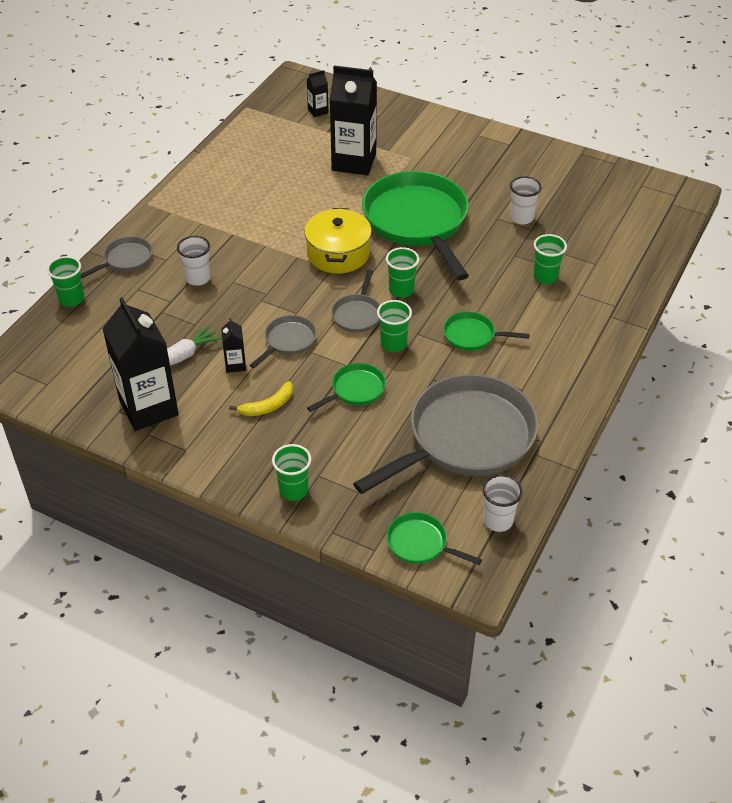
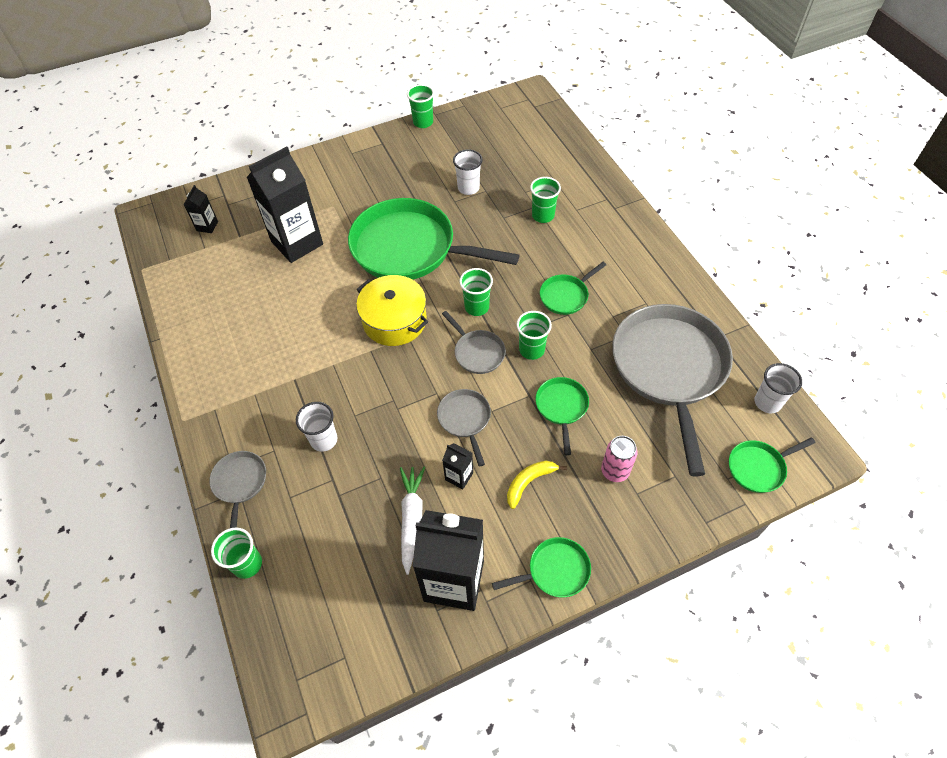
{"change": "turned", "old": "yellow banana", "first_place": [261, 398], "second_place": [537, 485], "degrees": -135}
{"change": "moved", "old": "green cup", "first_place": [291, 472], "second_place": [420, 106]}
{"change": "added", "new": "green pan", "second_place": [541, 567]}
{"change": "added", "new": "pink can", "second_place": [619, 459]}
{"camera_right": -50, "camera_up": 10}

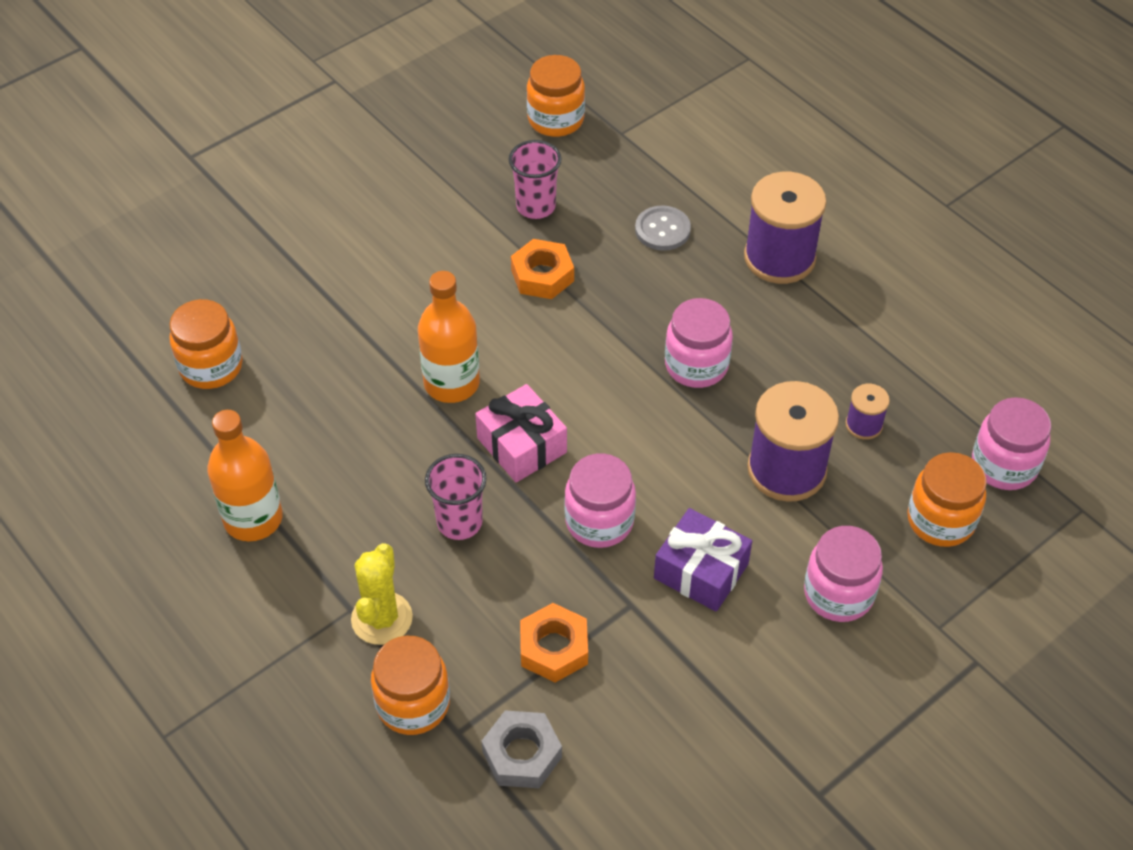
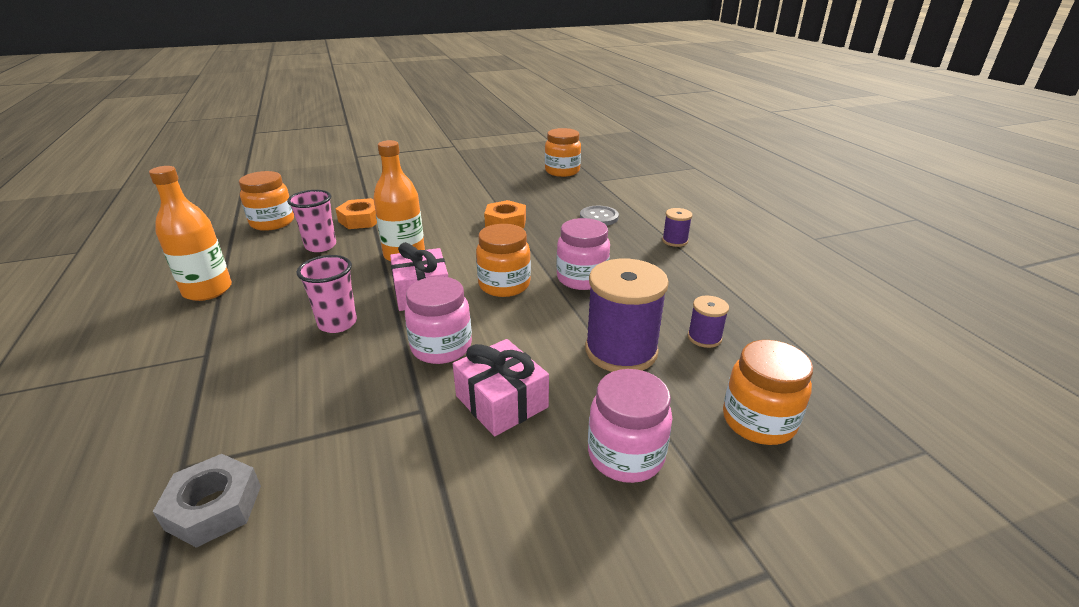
{"change": "removed", "old": "yellow cactus", "first_place": [382, 594]}
{"change": "moved", "old": "orange jar", "first_place": [410, 685], "second_place": [503, 260]}
{"change": "moved", "old": "pink cup", "first_place": [535, 179], "second_place": [311, 221]}
{"change": "moved", "old": "orange nut", "first_place": [554, 643], "second_place": [356, 213]}
{"change": "recoloured", "old": "purple gift", "new": "pink gift", "first_place": [703, 560], "second_place": [501, 387]}
{"change": "resized", "old": "purple spool", "first_place": [785, 228], "second_place": [677, 227], "factor": 0.48}
{"change": "removed", "old": "pink jar", "first_place": [1011, 443]}
{"camera_right": 20, "camera_up": -20}

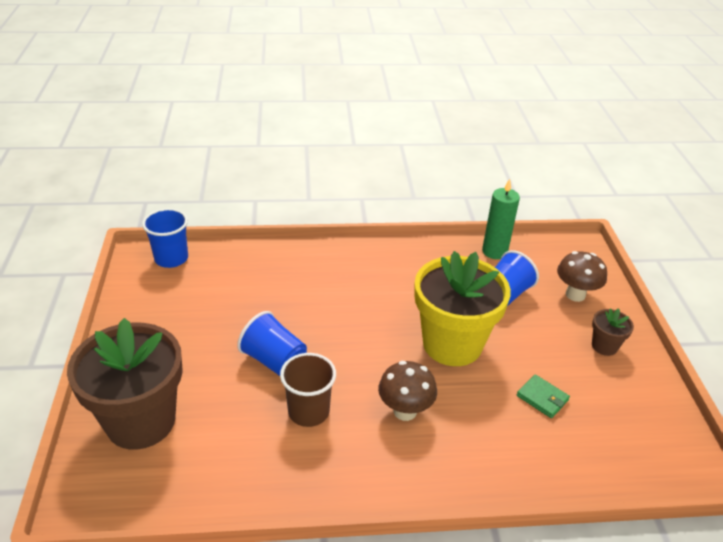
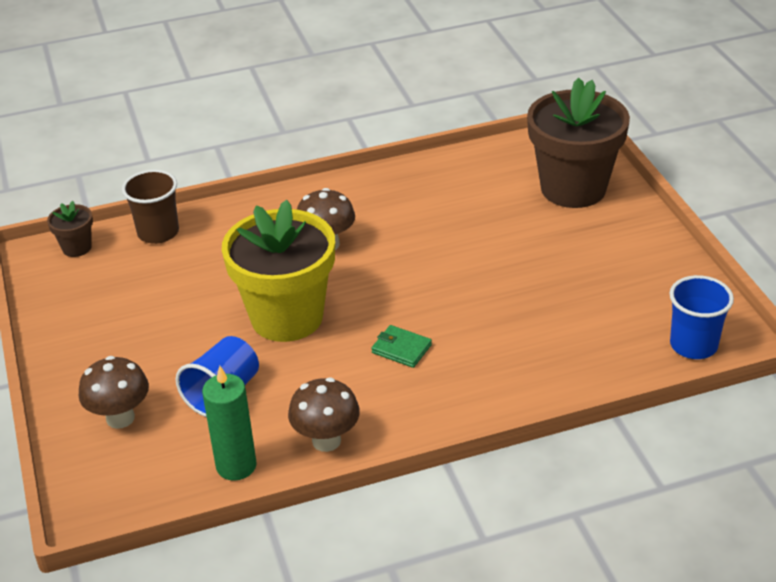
{"change": "removed", "old": "blue cup", "first_place": [272, 343]}
{"change": "moved", "old": "brown cup", "first_place": [308, 390], "second_place": [150, 206]}
{"change": "moved", "old": "green wallet", "first_place": [543, 396], "second_place": [401, 346]}
{"change": "moved", "old": "brown flower pot", "first_place": [613, 332], "second_place": [70, 229]}
{"change": "added", "new": "brown mushroom", "second_place": [324, 414]}
{"camera_right": 170, "camera_up": 0}

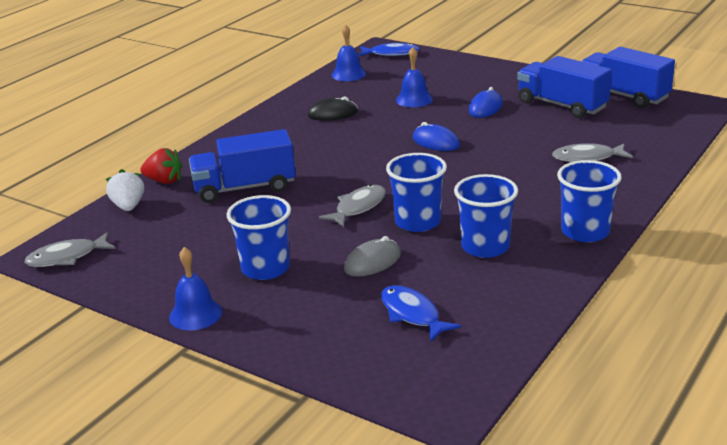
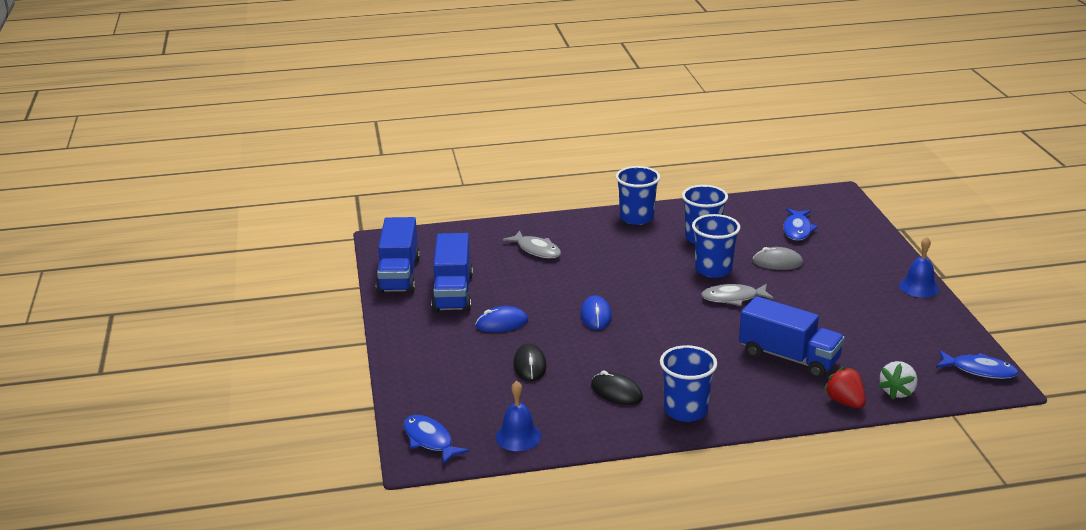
{"change": "recoloured", "old": "grey fish", "new": "blue fish", "first_place": [70, 249], "second_place": [977, 364]}
{"change": "moved", "old": "blue cup", "first_place": [259, 237], "second_place": [688, 383]}
{"change": "replaced", "old": "blue bell", "new": "black mouse", "first_place": [414, 77], "second_place": [530, 362]}
{"camera_right": -135, "camera_up": 0}

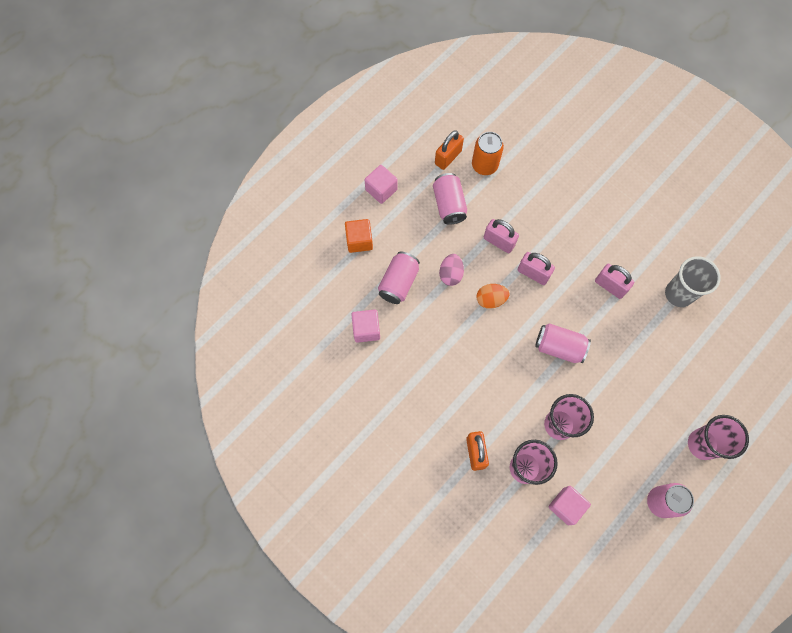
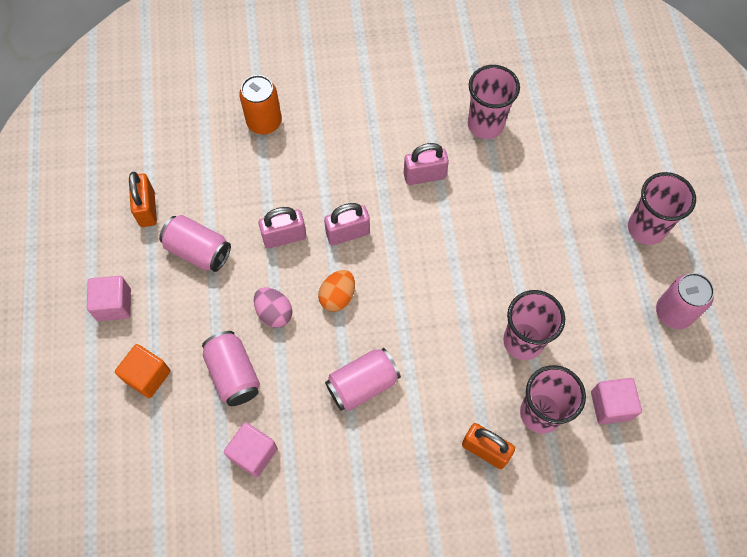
{"change": "moved", "old": "orange can", "first_place": [488, 153], "second_place": [260, 104]}
{"change": "moved", "old": "pink can", "first_place": [563, 343], "second_place": [363, 379]}
{"change": "recoloured", "old": "grey cup", "new": "pink cup", "first_place": [693, 281], "second_place": [494, 102]}
{"camera_right": -50, "camera_up": -5}

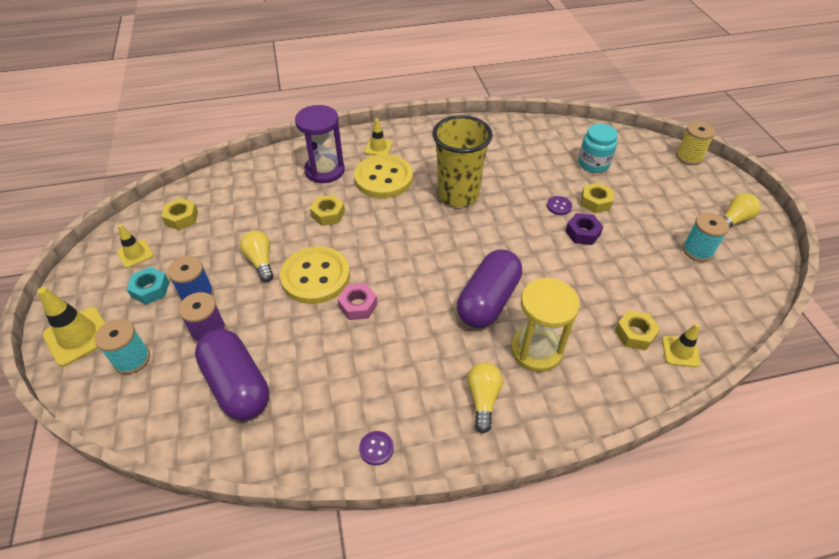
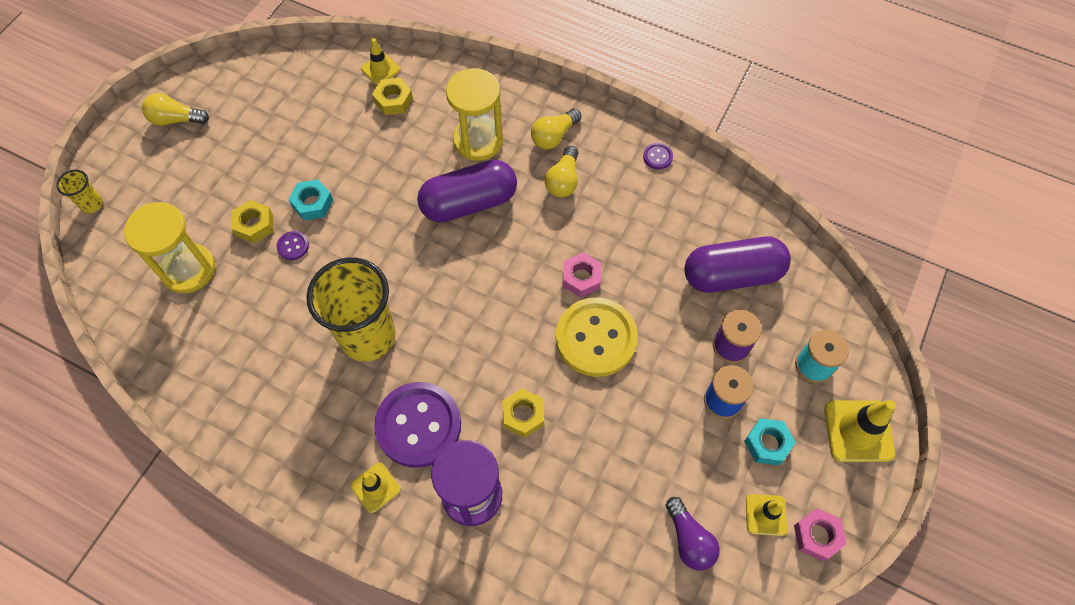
{"change": "replaced", "old": "yellow nut", "new": "purple light bulb", "first_place": [179, 214], "second_place": [693, 534]}
{"change": "turned", "old": "purple capsule", "first_place": [232, 374], "second_place": [737, 265], "degrees": 75}
{"change": "moved", "old": "yellow light bulb", "first_place": [256, 256], "second_place": [561, 172]}
{"change": "recoloured", "old": "yellow button", "new": "purple button", "first_place": [383, 176], "second_place": [417, 425]}
{"change": "recoloured", "old": "purple nut", "new": "turquoise nut", "first_place": [584, 229], "second_place": [310, 200]}
{"change": "replaced", "old": "turquoise jar", "new": "yellow hourglass", "first_place": [598, 148], "second_place": [169, 247]}
{"change": "replaced", "old": "yellow spool", "new": "yellow cup", "first_place": [696, 143], "second_place": [79, 191]}
{"change": "removed", "old": "turquoise spool", "first_place": [706, 237]}
{"change": "added", "new": "pink nut", "second_place": [820, 534]}
{"camera_right": -140, "camera_up": 15}

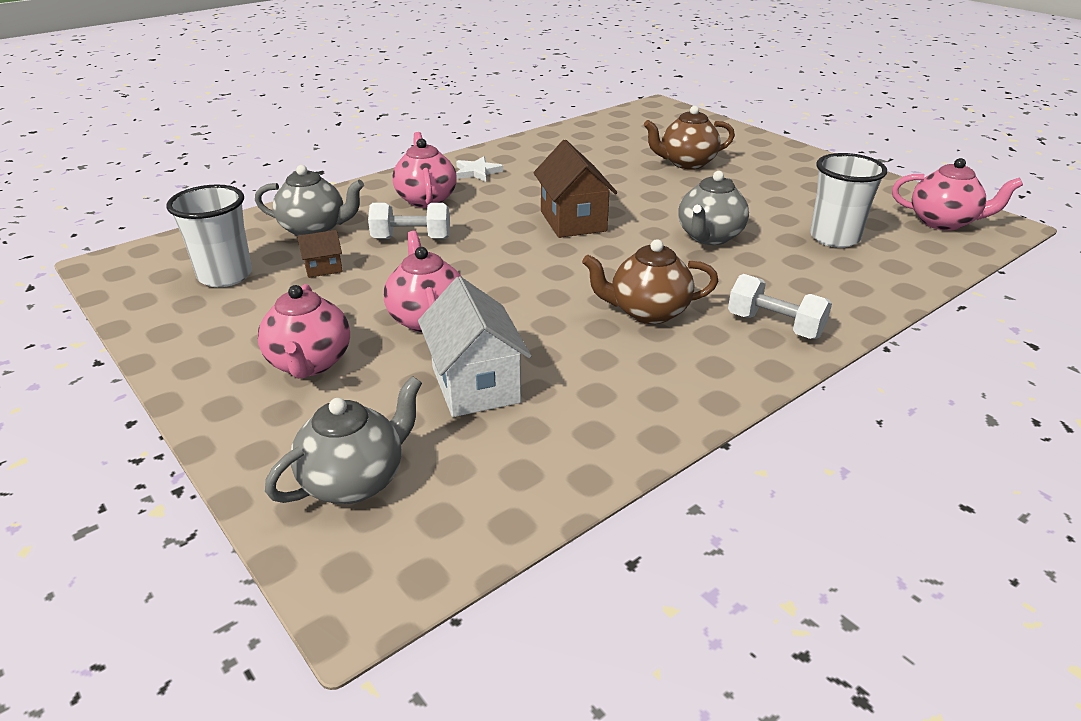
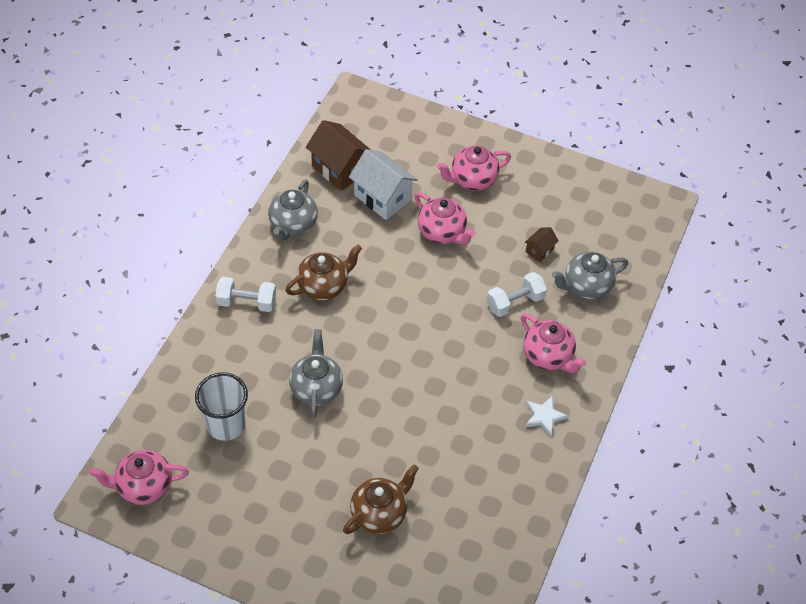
{"change": "removed", "old": "white cup", "first_place": [209, 235]}
{"change": "turned", "old": "pink teapot", "first_place": [304, 331], "second_place": [474, 168], "degrees": -75}
{"change": "moved", "old": "grey teapot", "first_place": [343, 440], "second_place": [293, 210]}
{"change": "moved", "old": "brown house", "first_place": [575, 189], "second_place": [338, 155]}
{"camera_right": 150, "camera_up": 20}

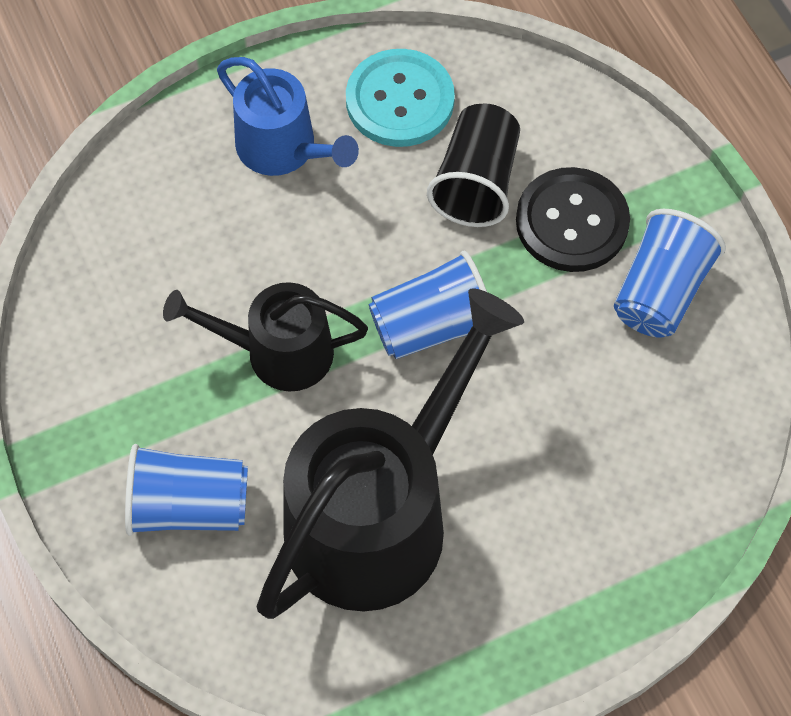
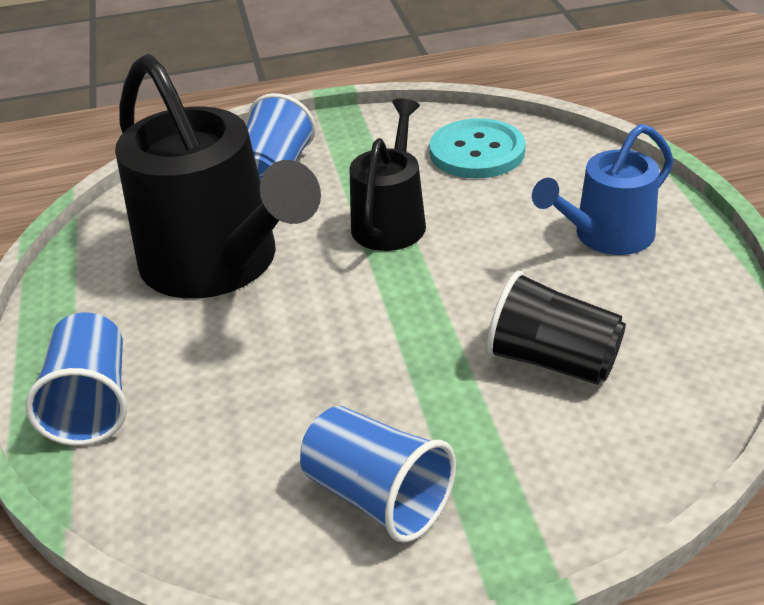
{"change": "moved", "old": "turquoise button", "first_place": [400, 98], "second_place": [477, 148]}
{"change": "moved", "old": "blue cup", "first_place": [428, 305], "second_place": [76, 379]}
{"change": "removed", "old": "black button", "first_place": [573, 219]}
{"camera_right": 105, "camera_up": -25}

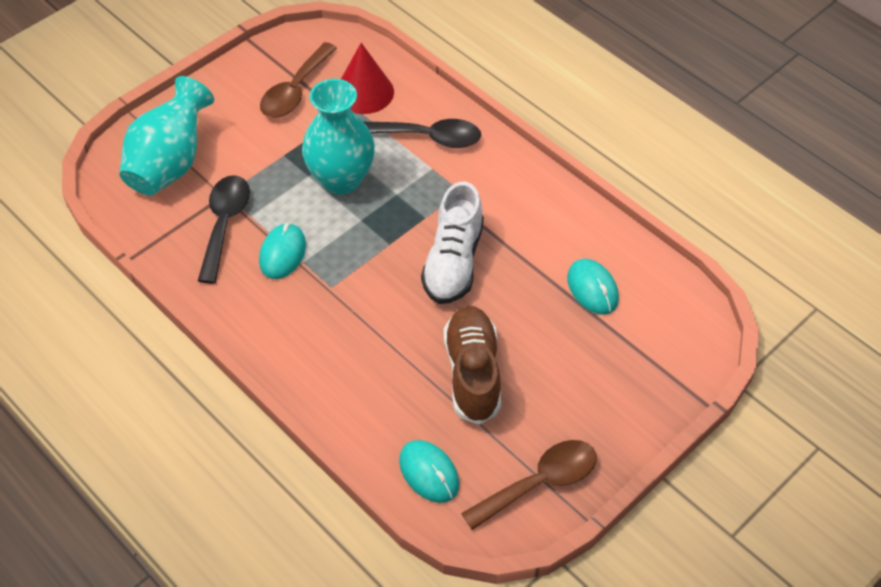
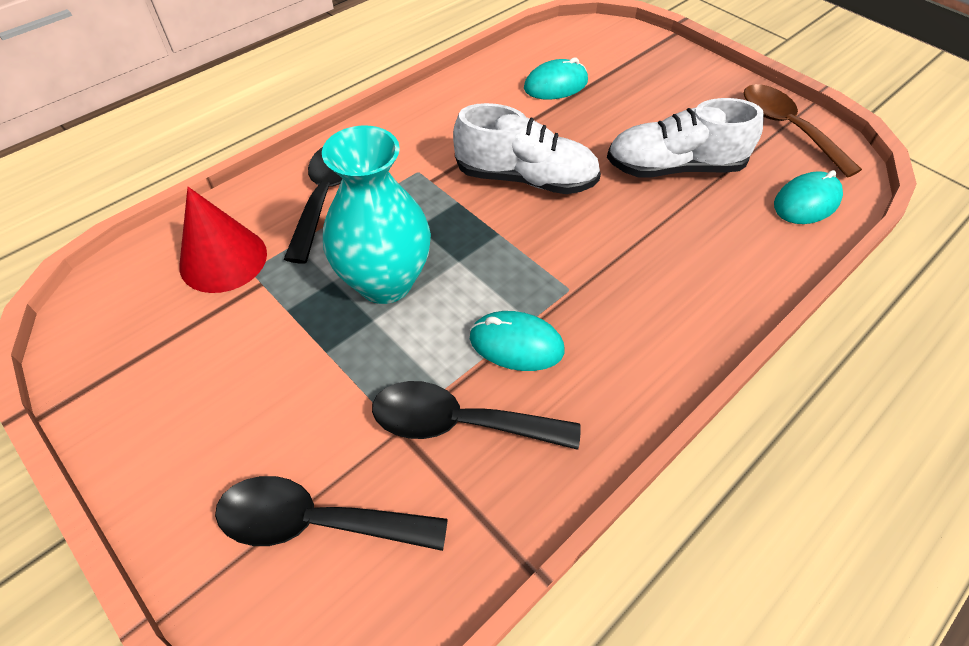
{"change": "replaced", "old": "turquoise vase", "new": "black spoon", "first_place": [167, 136], "second_place": [331, 513]}
{"change": "removed", "old": "brown spoon", "first_place": [298, 80]}
{"change": "recoloured", "old": "brown shoe", "new": "white shoe", "first_place": [472, 365], "second_place": [685, 138]}
{"camera_right": -90, "camera_up": 0}

